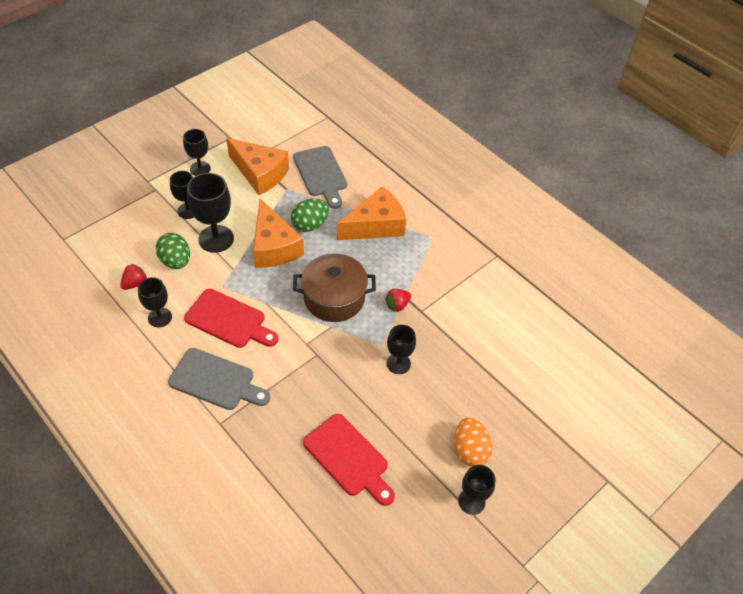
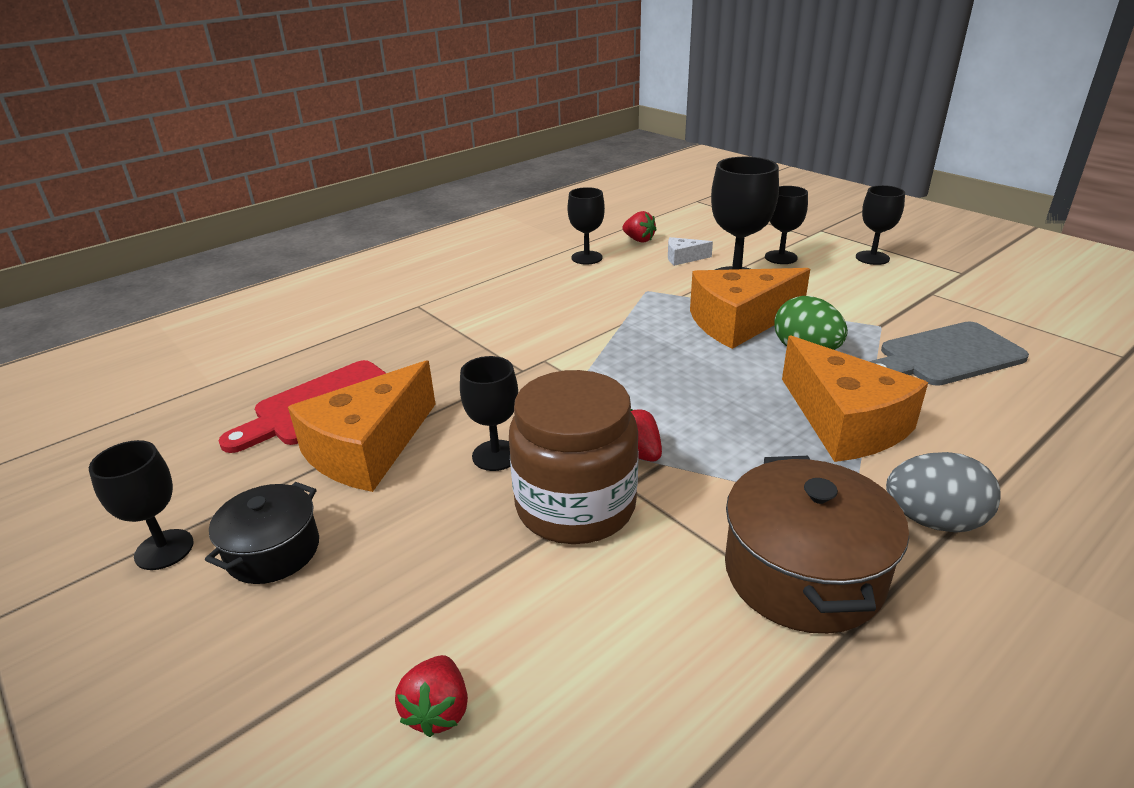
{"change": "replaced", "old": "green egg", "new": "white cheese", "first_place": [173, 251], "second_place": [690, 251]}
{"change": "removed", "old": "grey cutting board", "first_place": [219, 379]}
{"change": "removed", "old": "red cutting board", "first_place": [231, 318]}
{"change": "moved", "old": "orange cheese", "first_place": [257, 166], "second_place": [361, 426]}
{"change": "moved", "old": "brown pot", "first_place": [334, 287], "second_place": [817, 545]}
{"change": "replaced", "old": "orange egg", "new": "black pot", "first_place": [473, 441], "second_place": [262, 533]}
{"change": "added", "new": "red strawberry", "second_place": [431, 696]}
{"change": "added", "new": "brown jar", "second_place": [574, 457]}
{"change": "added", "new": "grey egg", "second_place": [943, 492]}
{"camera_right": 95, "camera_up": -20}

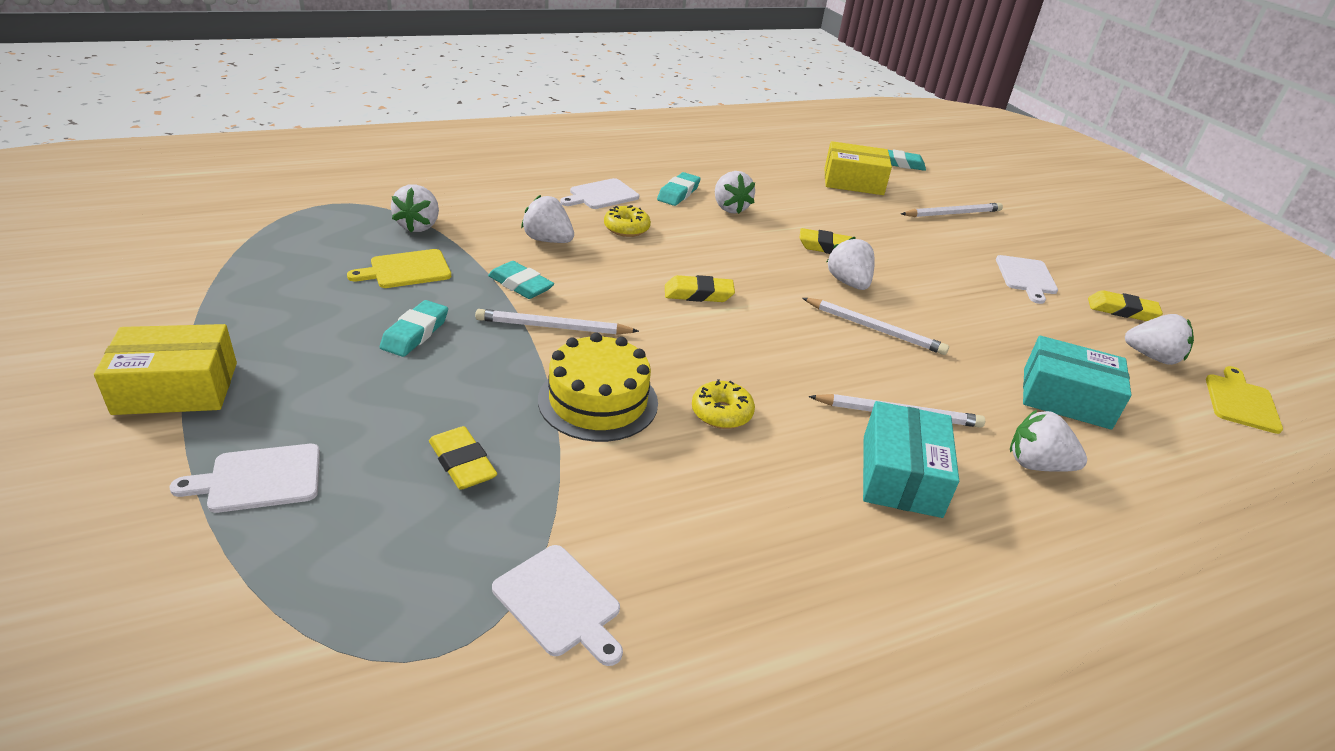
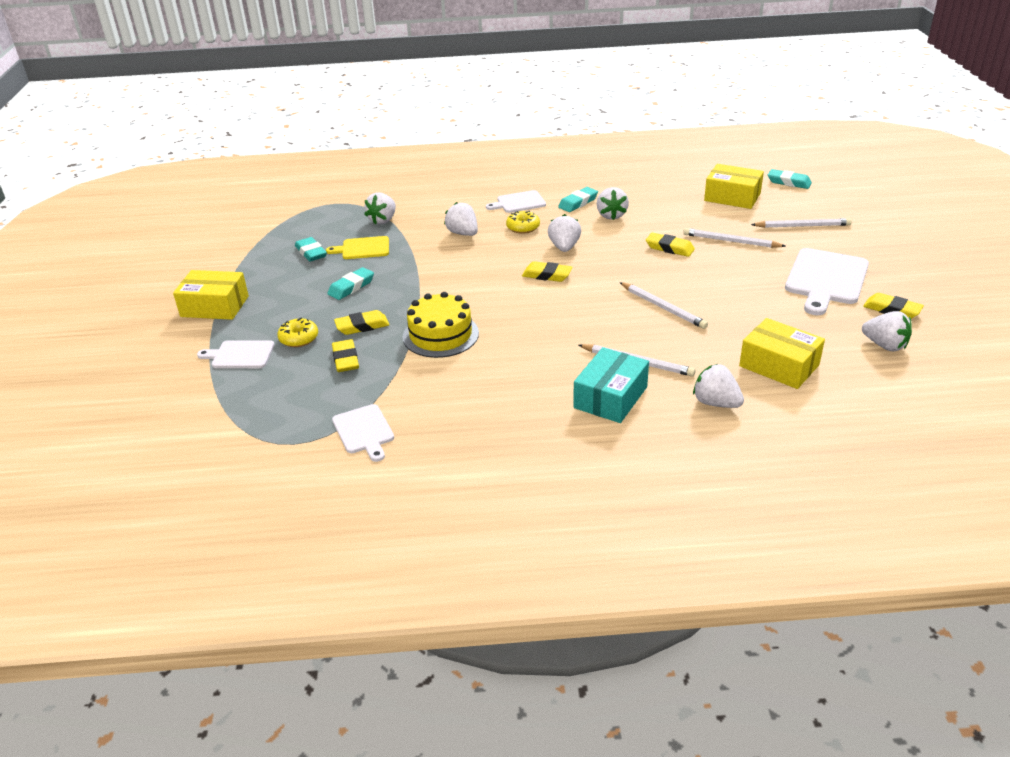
{"change": "moved", "old": "white pencil", "first_place": [557, 322], "second_place": [734, 238]}
{"change": "moved", "old": "turquoise eraser", "first_place": [521, 280], "second_place": [311, 249]}
{"change": "moved", "old": "yellow donut", "first_place": [723, 404], "second_place": [297, 332]}
{"change": "moved", "old": "white strawberry", "first_place": [851, 263], "second_place": [564, 233]}
{"change": "resized", "old": "white cutting board", "first_place": [1027, 279], "second_place": [827, 281], "factor": 1.72}
{"change": "recoloured", "old": "turquoise box", "new": "yellow box", "first_place": [1077, 383], "second_place": [782, 353]}
{"change": "removed", "old": "yellow cutting board", "first_place": [1244, 400]}
{"change": "added", "new": "yellow eraser", "second_place": [361, 322]}
{"camera_right": 25, "camera_up": 0}

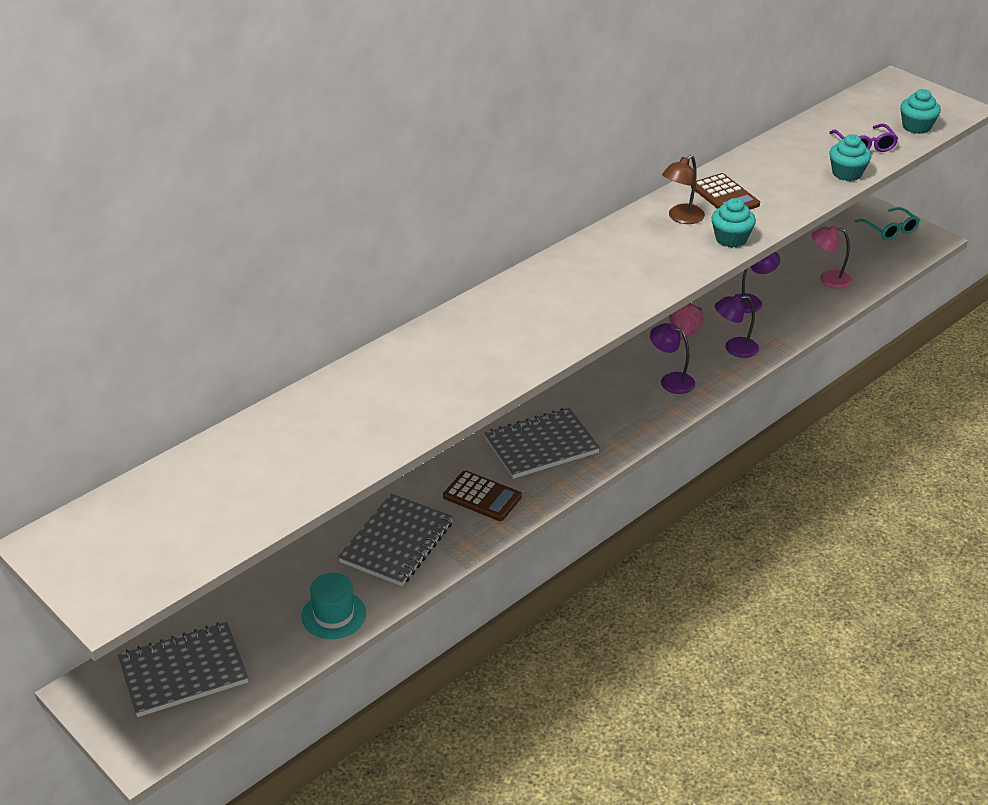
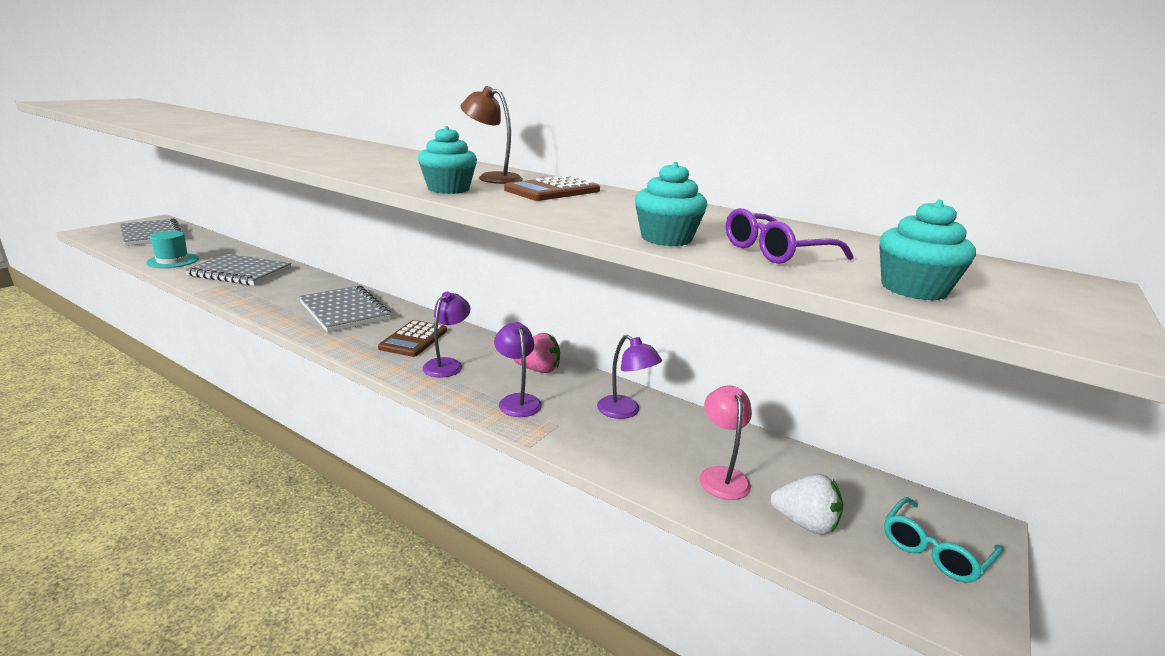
{"change": "moved", "old": "brown calculator", "first_place": [482, 495], "second_place": [412, 338]}
{"change": "added", "new": "white strawberry", "second_place": [806, 504]}
{"camera_right": 75, "camera_up": -15}

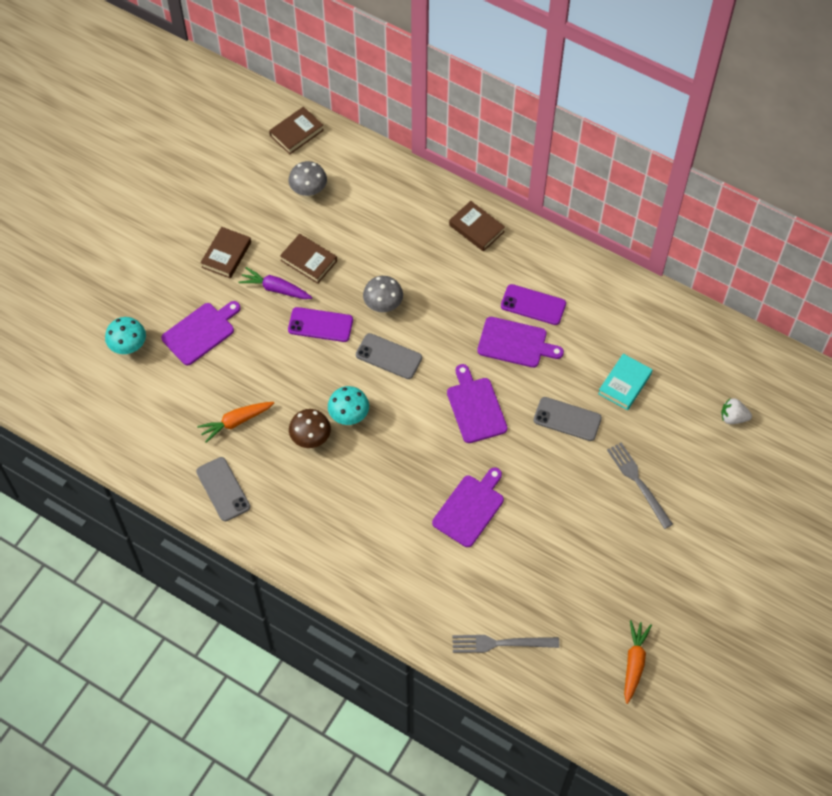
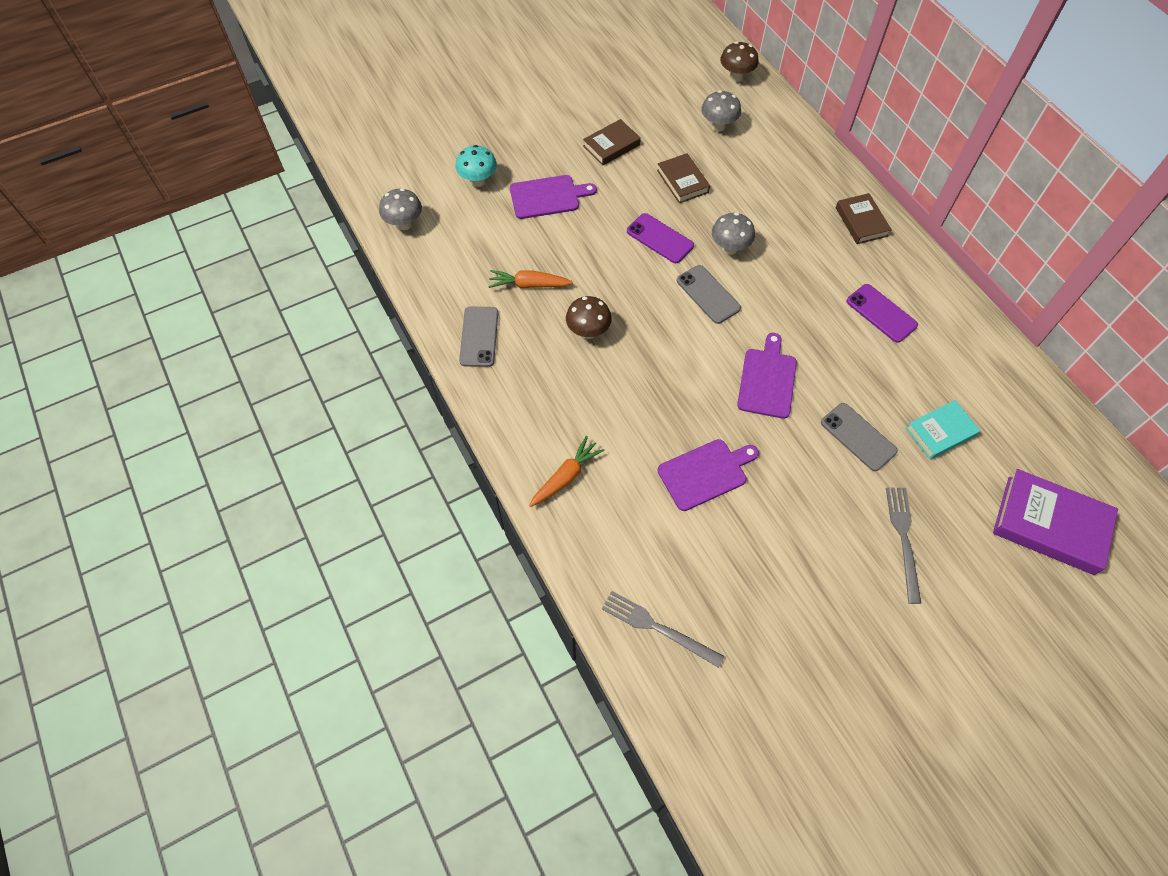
{"change": "removed", "old": "purple carrot", "first_place": [275, 283]}
{"change": "replaced", "old": "brown book", "new": "brown mushroom", "first_place": [296, 131], "second_place": [739, 62]}
{"change": "removed", "old": "turquoise mushroom", "first_place": [348, 405]}
{"change": "removed", "old": "purple cutting board", "first_place": [520, 342]}
{"change": "moved", "old": "orange carrot", "first_place": [638, 662], "second_place": [567, 471]}
{"change": "replaced", "old": "white strawberry", "new": "purple book", "first_place": [736, 411], "second_place": [1055, 522]}
{"change": "added", "new": "grey mushroom", "second_place": [400, 209]}
{"camera_right": 30, "camera_up": 0}

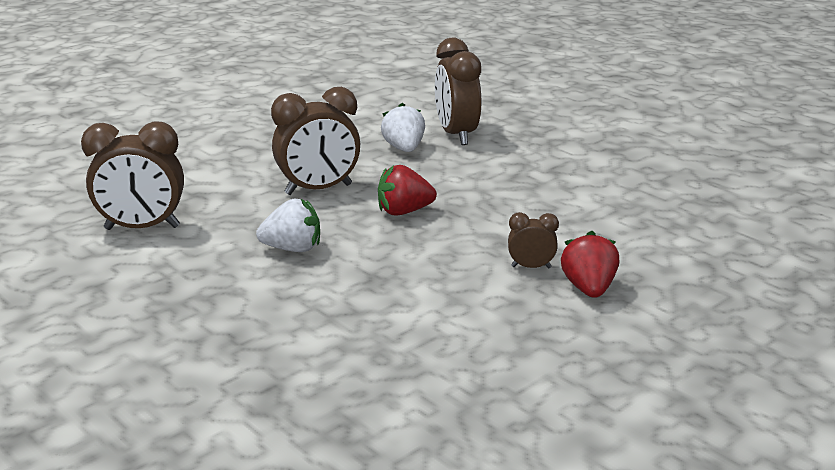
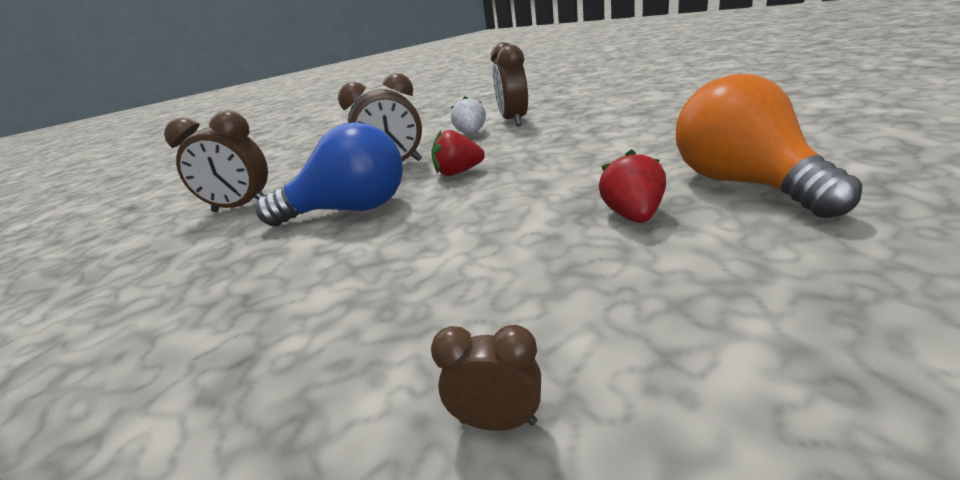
{"change": "replaced", "old": "white strawberry", "new": "blue light bulb", "first_place": [288, 225], "second_place": [329, 174]}
{"change": "moved", "old": "brown clock", "first_place": [533, 240], "second_place": [486, 378]}
{"change": "added", "new": "orange light bulb", "second_place": [769, 146]}
{"camera_right": 10, "camera_up": 0}

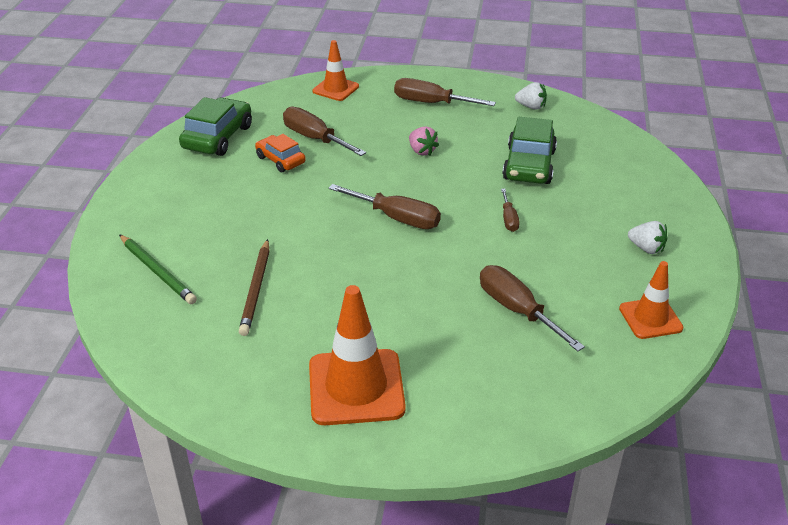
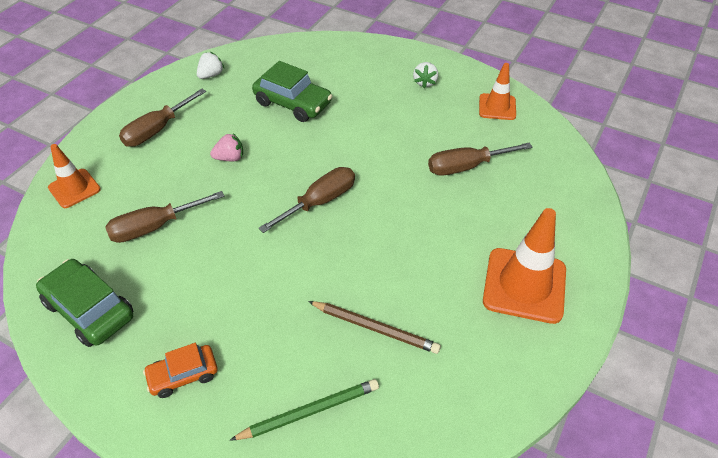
{"change": "moved", "old": "orange car", "first_place": [280, 153], "second_place": [180, 370]}
{"change": "removed", "old": "brown screwdriver", "first_place": [510, 210]}
{"change": "turned", "old": "white strawberry", "first_place": [647, 237], "second_place": [425, 75], "degrees": 135}
{"camera_right": -70, "camera_up": 10}

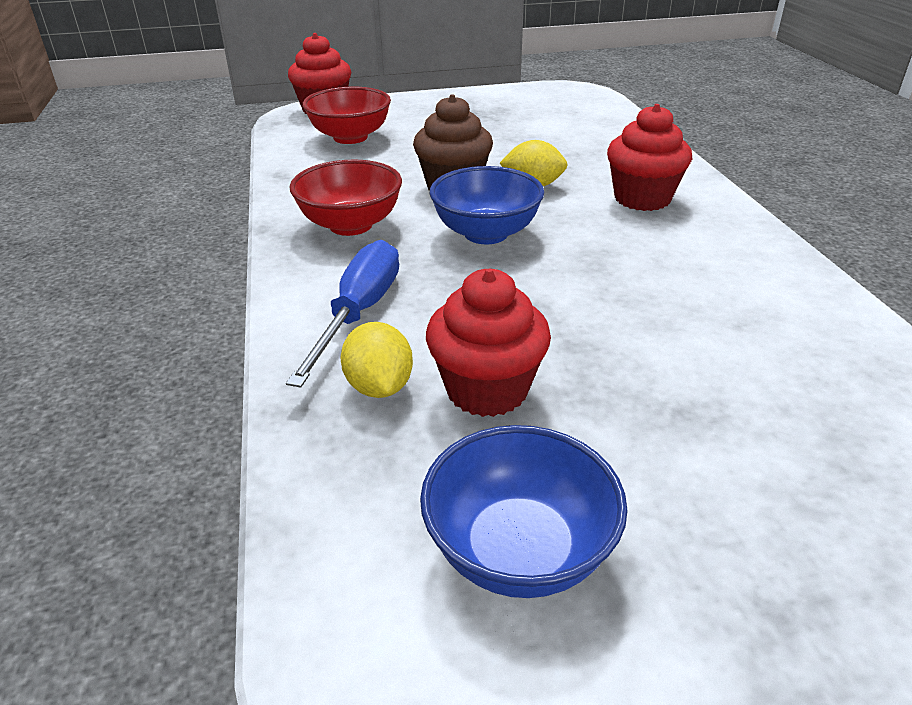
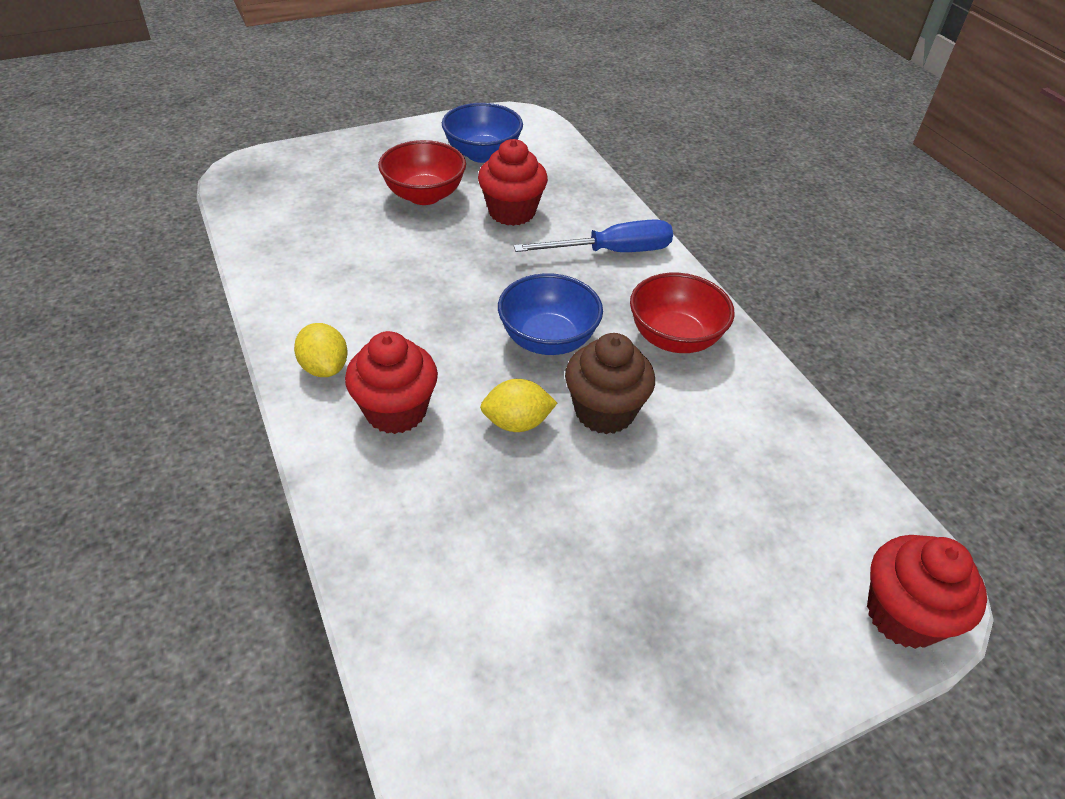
{"change": "turned", "old": "blue screwdriver", "first_place": [342, 314], "second_place": [593, 235], "degrees": -105}
{"change": "moved", "old": "red bowl", "first_place": [347, 115], "second_place": [422, 172]}
{"change": "moved", "old": "yellow lemon", "first_place": [376, 360], "second_place": [321, 350]}
{"camera_right": 165, "camera_up": 10}

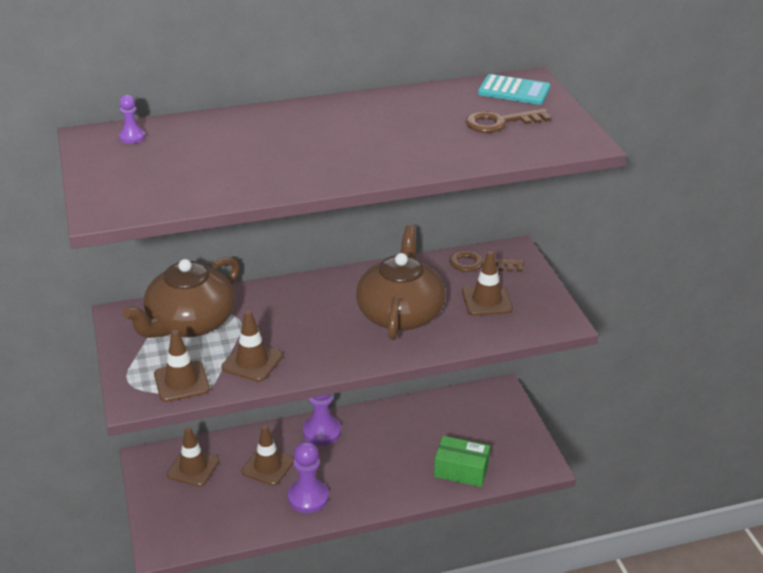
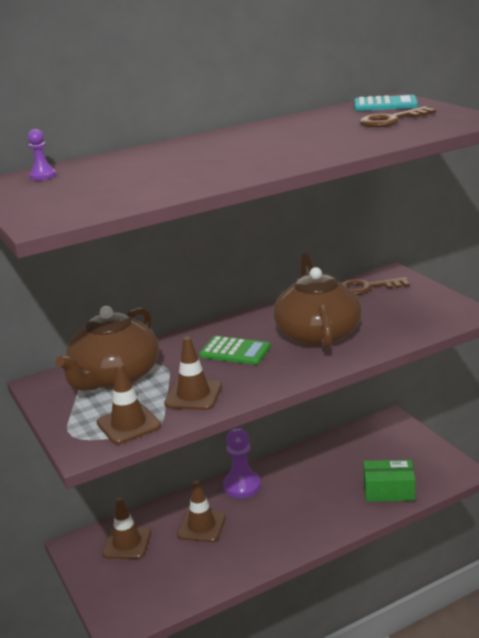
{"change": "removed", "old": "purple pawn", "first_place": [308, 477]}
{"change": "removed", "old": "brown traffic cone", "first_place": [487, 283]}
{"change": "added", "new": "green calculator", "second_place": [235, 350]}
{"camera_right": -10, "camera_up": -10}

